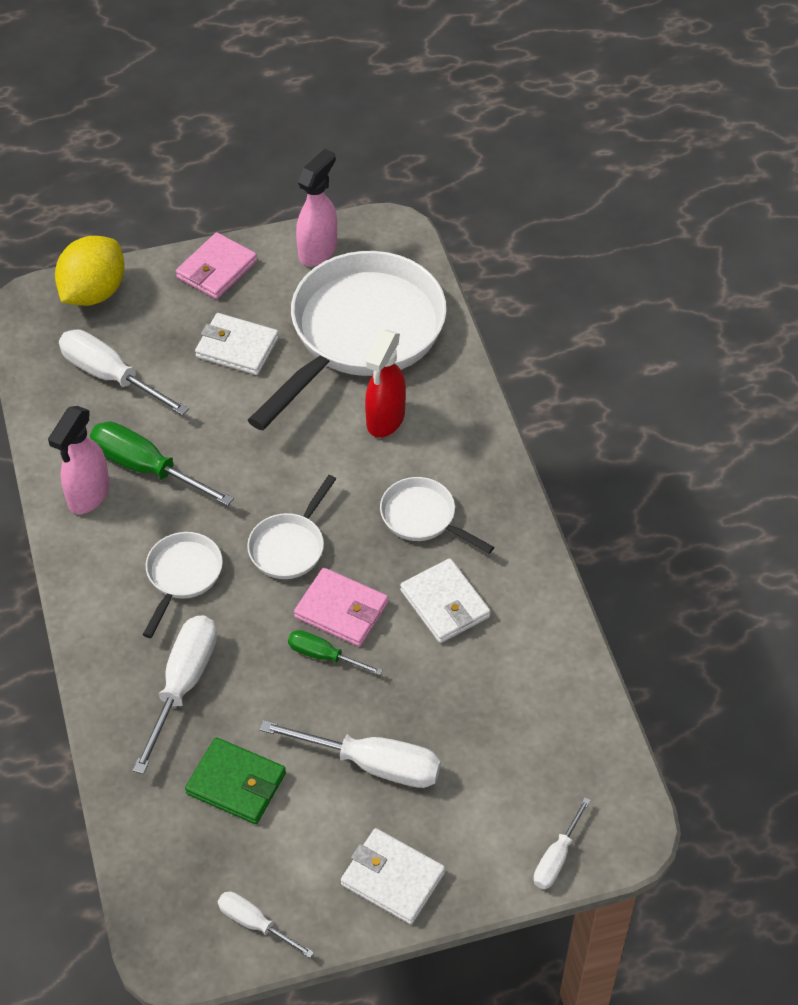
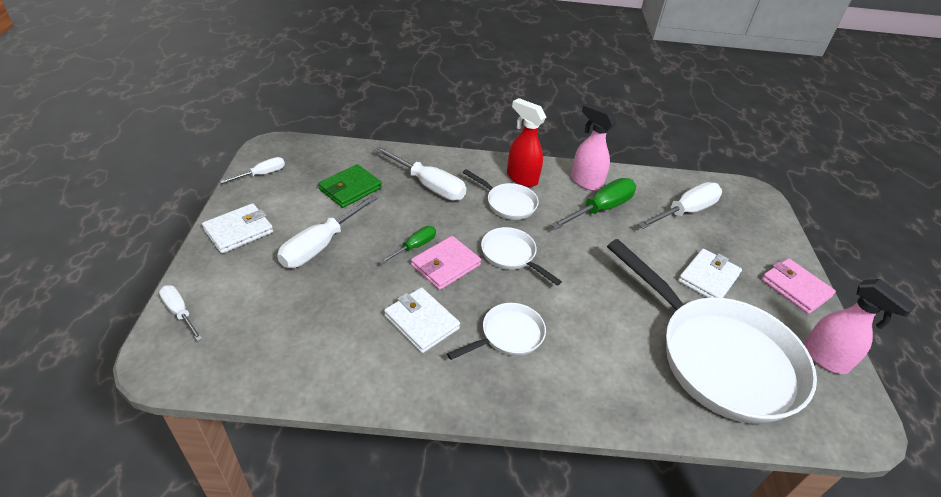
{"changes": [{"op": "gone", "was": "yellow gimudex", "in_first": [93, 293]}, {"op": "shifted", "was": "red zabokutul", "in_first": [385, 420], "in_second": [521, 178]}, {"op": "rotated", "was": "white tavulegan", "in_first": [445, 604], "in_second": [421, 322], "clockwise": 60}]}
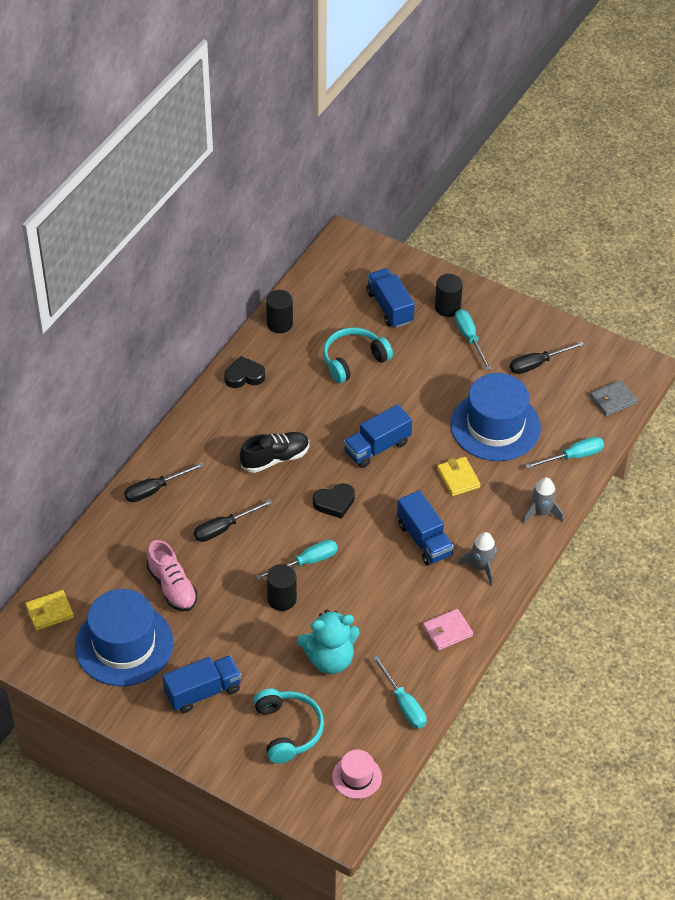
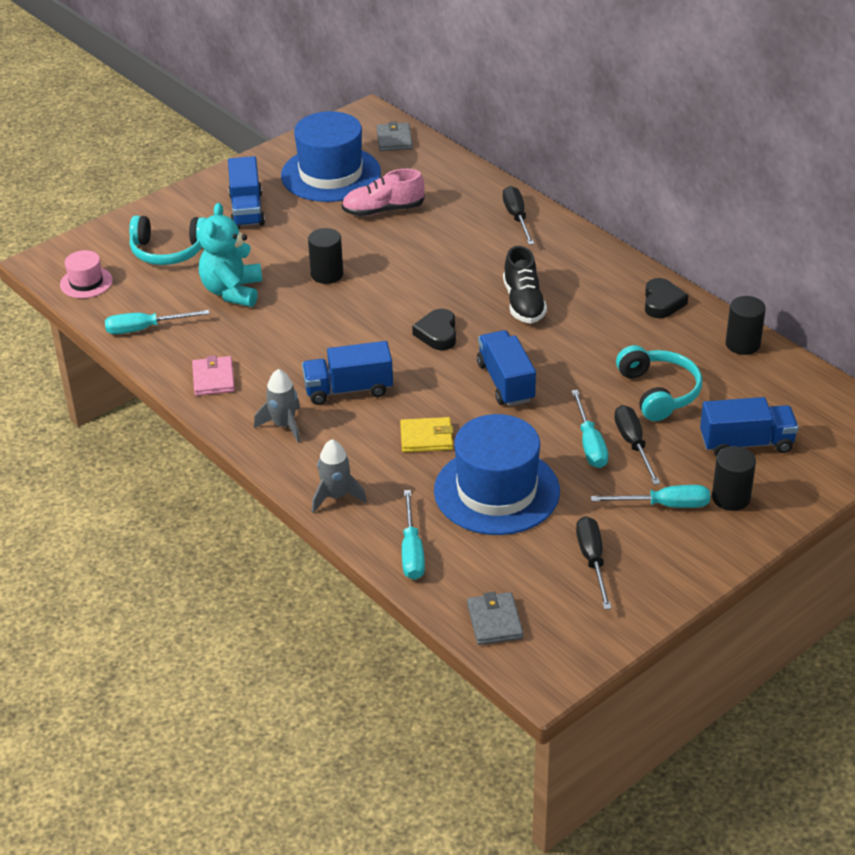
{"changes": [{"op": "shifted", "was": "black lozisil", "in_first": [224, 528], "in_second": [633, 445]}, {"op": "shifted", "was": "turquoise lozisil", "in_first": [306, 562], "in_second": [589, 444]}, {"op": "repainted", "was": "yellow tavulegan", "now": "grey tavulegan", "in_first": [49, 612], "in_second": [394, 140]}]}
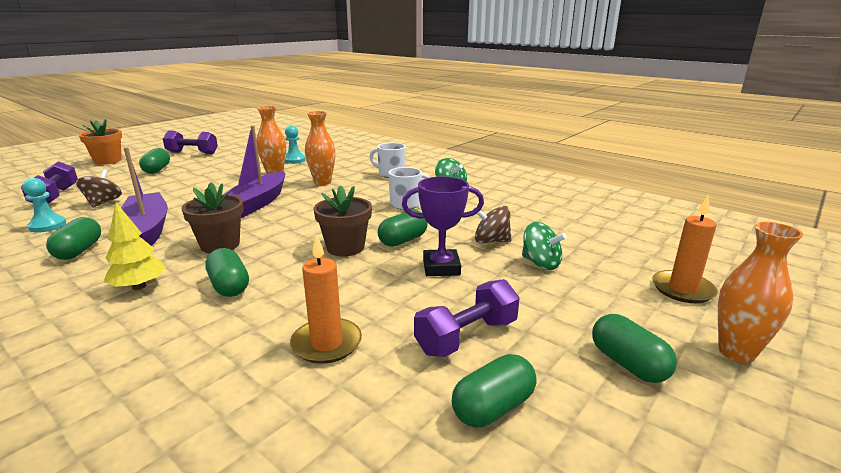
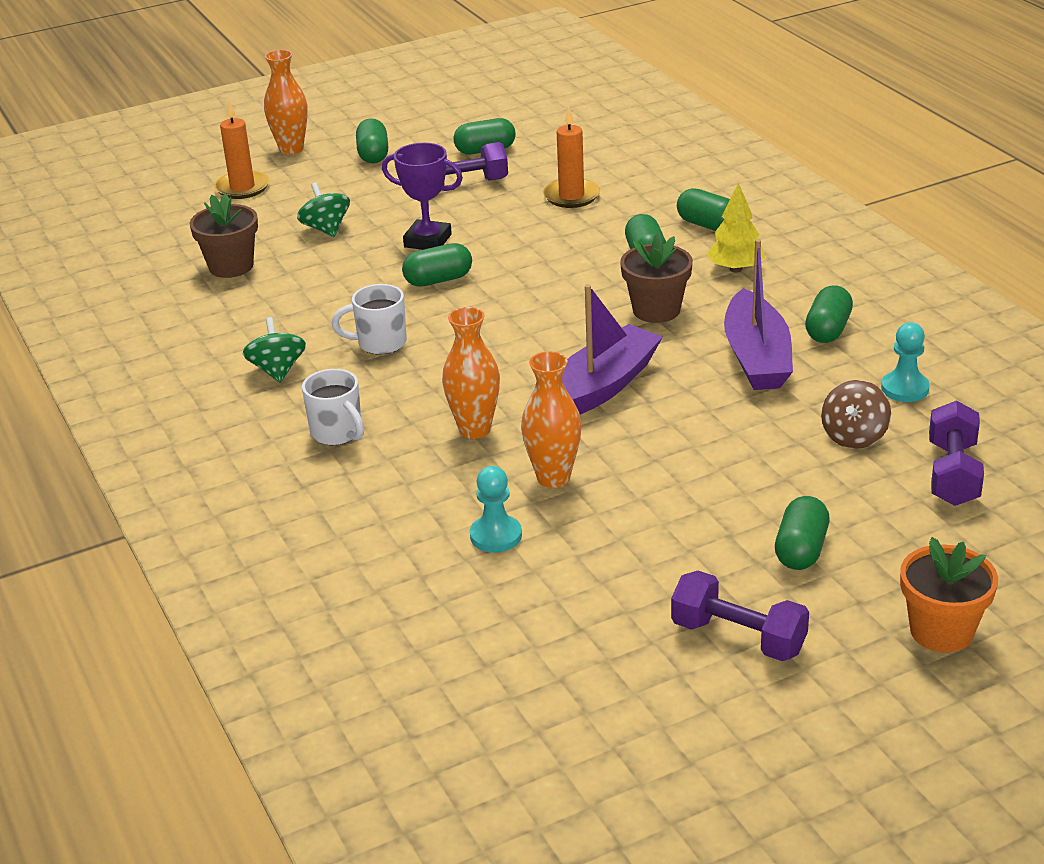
{"changes": [{"op": "shifted", "was": "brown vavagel", "in_first": [345, 247], "in_second": [231, 266]}, {"op": "gone", "was": "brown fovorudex", "in_first": [491, 241]}, {"op": "new", "now": "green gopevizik", "in_second": [707, 225]}]}
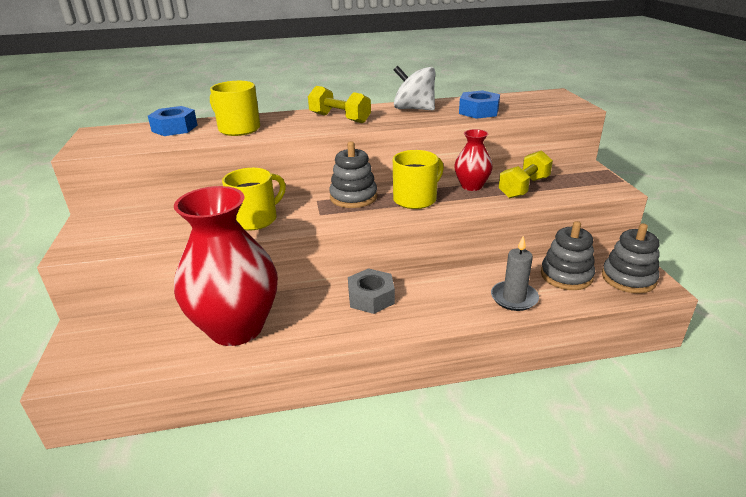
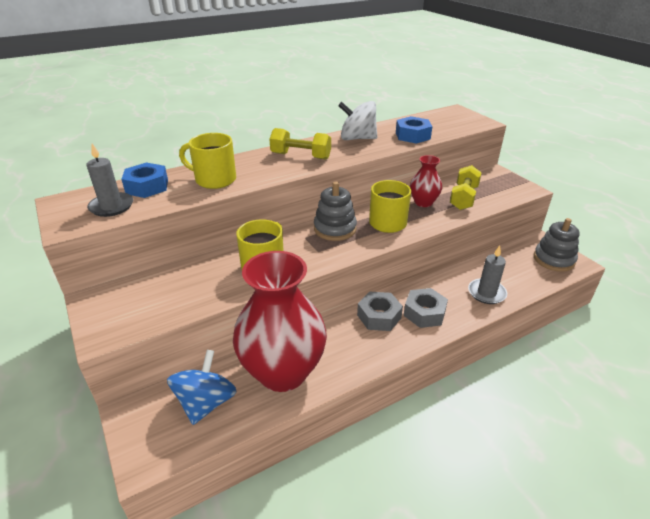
{"changes": [{"op": "gone", "was": "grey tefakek", "in_first": [566, 275]}, {"op": "new", "now": "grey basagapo", "in_second": [111, 206]}, {"op": "new", "now": "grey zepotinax", "in_second": [424, 313]}, {"op": "new", "now": "blue fovorudex", "in_second": [206, 402]}]}
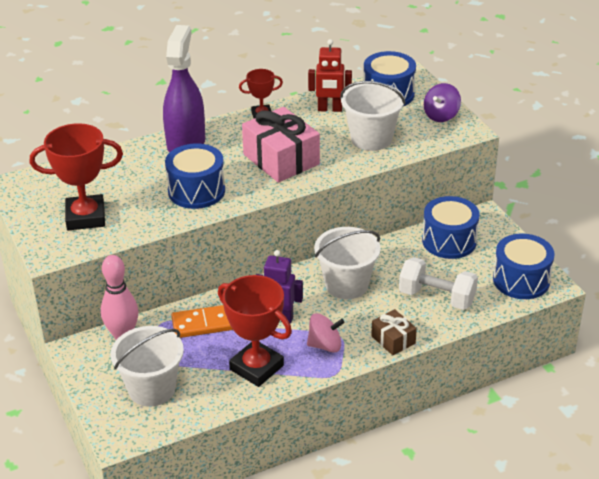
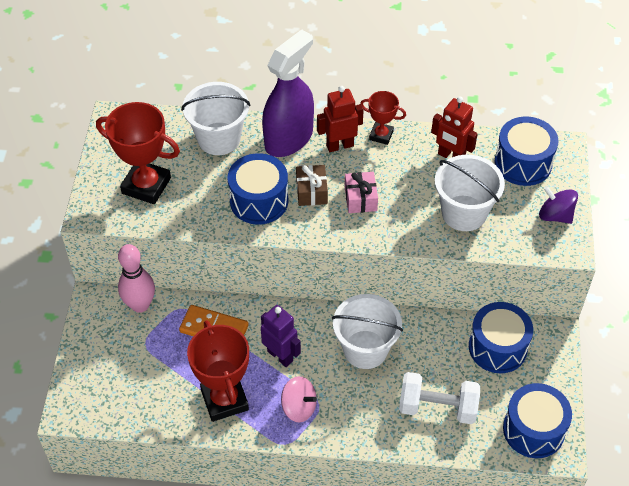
{"changes": [{"op": "rotated", "was": "purple fovorudex", "in_first": [441, 115], "in_second": [555, 215], "clockwise": 60}, {"op": "scaled", "was": "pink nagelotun", "in_first": [281, 159], "in_second": [360, 199], "ratio": 0.53}, {"op": "rotated", "was": "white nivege", "in_first": [437, 297], "in_second": [437, 407], "clockwise": -45}, {"op": "shifted", "was": "brown nagelotun", "in_first": [393, 340], "in_second": [311, 191]}, {"op": "shifted", "was": "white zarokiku", "in_first": [152, 389], "in_second": [219, 139]}, {"op": "new", "now": "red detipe", "in_second": [339, 145]}]}
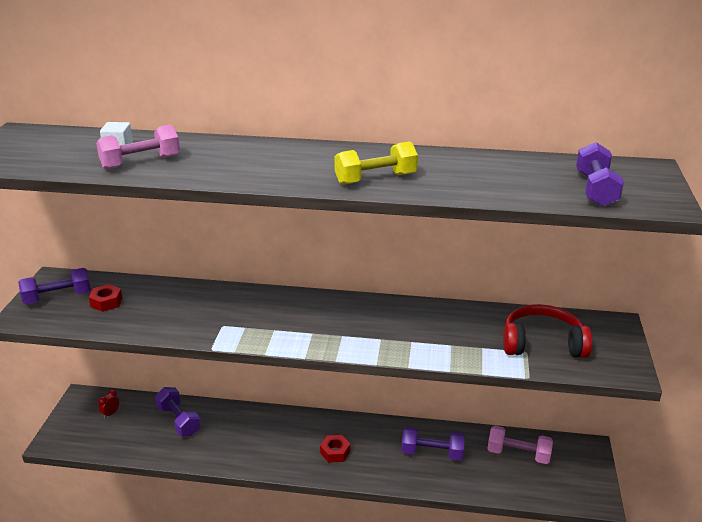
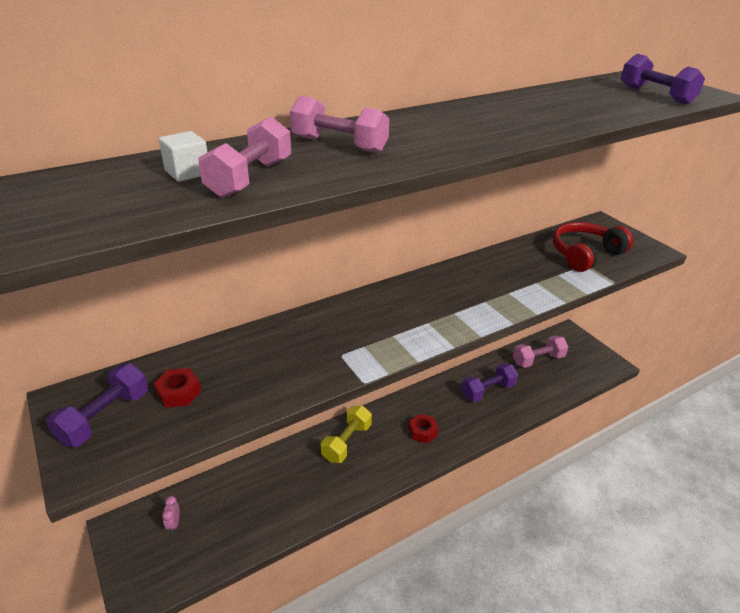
{"changes": [{"op": "shifted", "was": "yellow nivege", "in_first": [375, 179], "in_second": [346, 442]}, {"op": "gone", "was": "purple nivege", "in_first": [179, 420]}, {"op": "repainted", "was": "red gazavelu", "now": "pink gazavelu", "in_first": [110, 413], "in_second": [174, 524]}, {"op": "new", "now": "pink nivege", "in_second": [339, 145]}]}
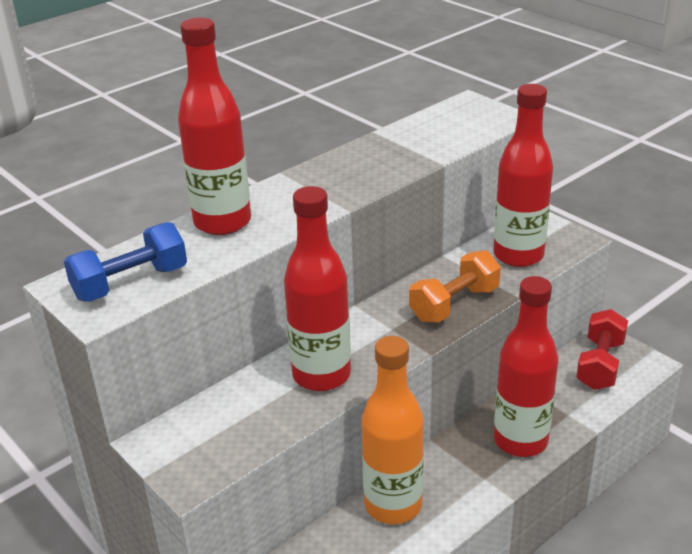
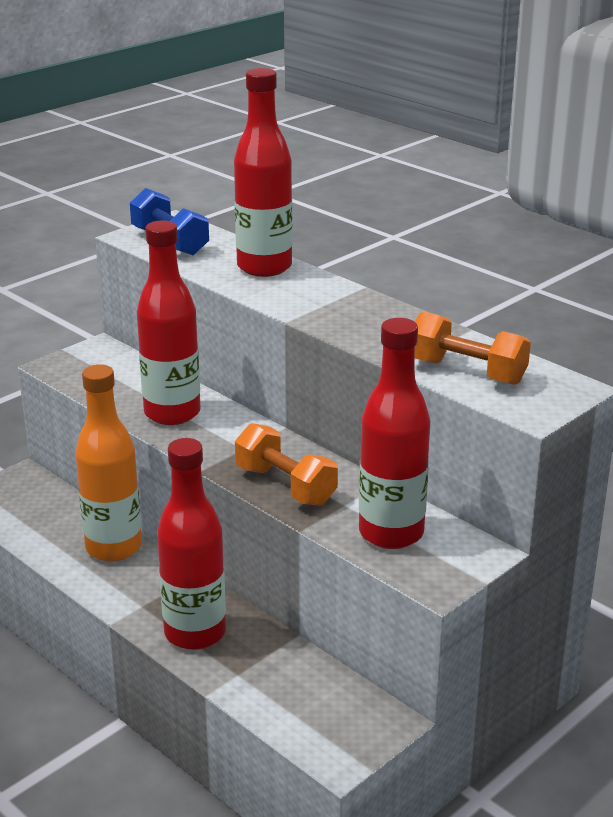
{"changes": [{"op": "gone", "was": "red nivege", "in_first": [600, 364]}, {"op": "new", "now": "orange nivege", "in_second": [467, 372]}]}
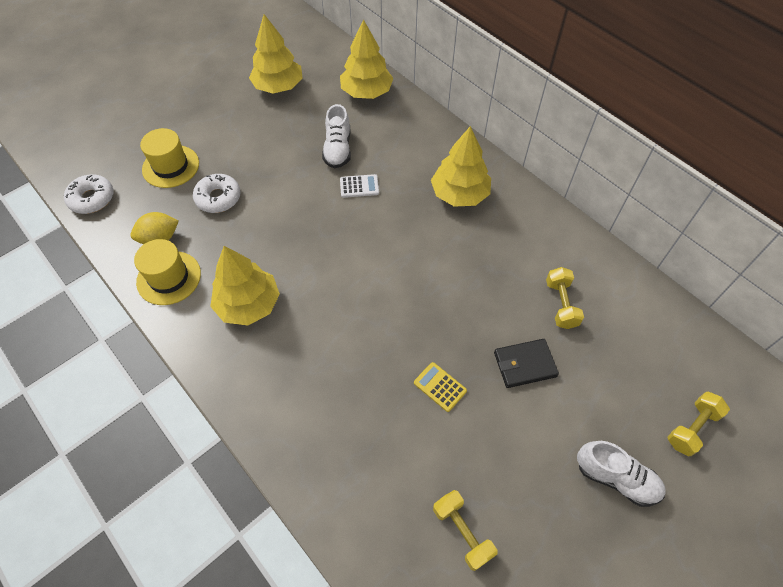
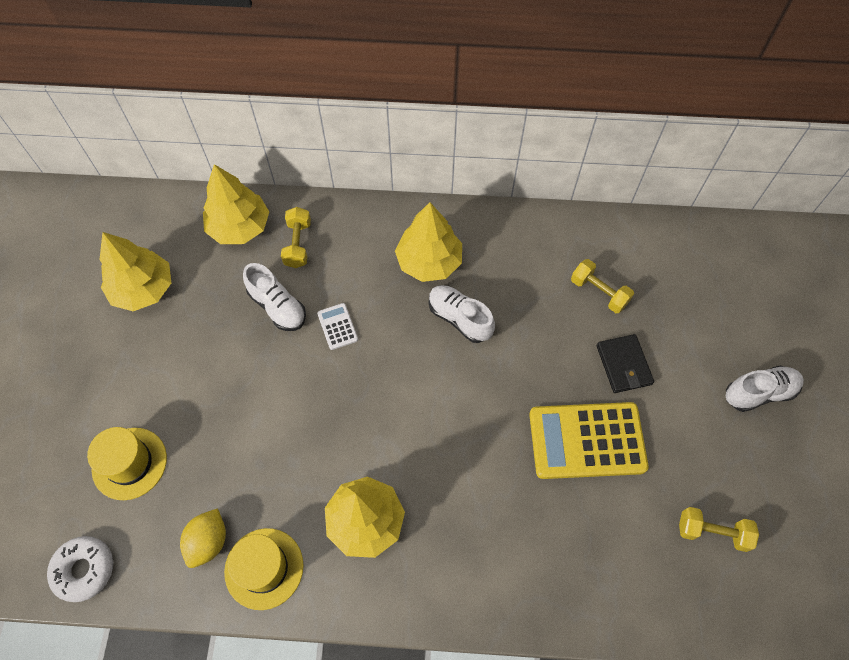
{"changes": [{"op": "gone", "was": "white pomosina", "in_first": [218, 198]}, {"op": "rotated", "was": "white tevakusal", "in_first": [359, 186], "in_second": [337, 326], "clockwise": -60}, {"op": "rotated", "was": "black tavulegan", "in_first": [524, 364], "in_second": [623, 365], "clockwise": -45}, {"op": "scaled", "was": "yellow tevakusal", "in_first": [440, 387], "in_second": [587, 441], "ratio": 2.27}, {"op": "shifted", "was": "yellow nivege", "in_first": [691, 428], "in_second": [298, 244]}, {"op": "new", "now": "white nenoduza", "in_second": [459, 319]}]}
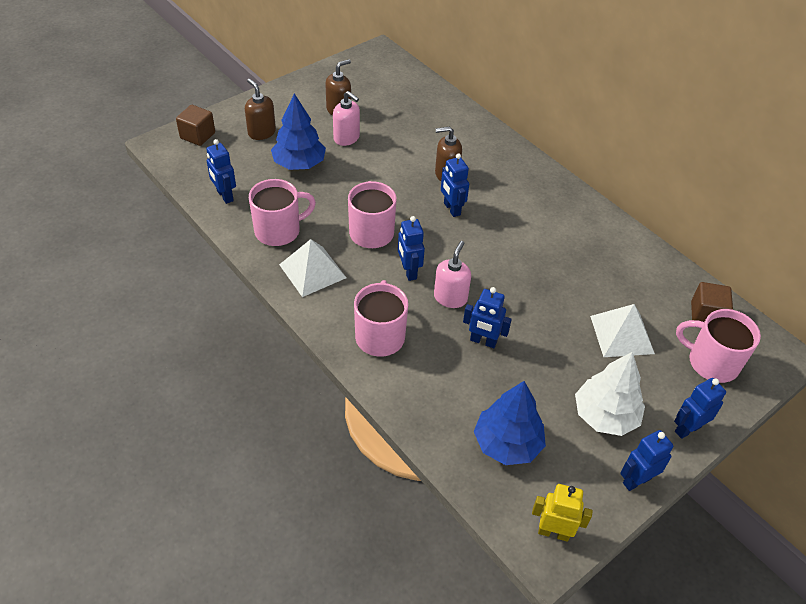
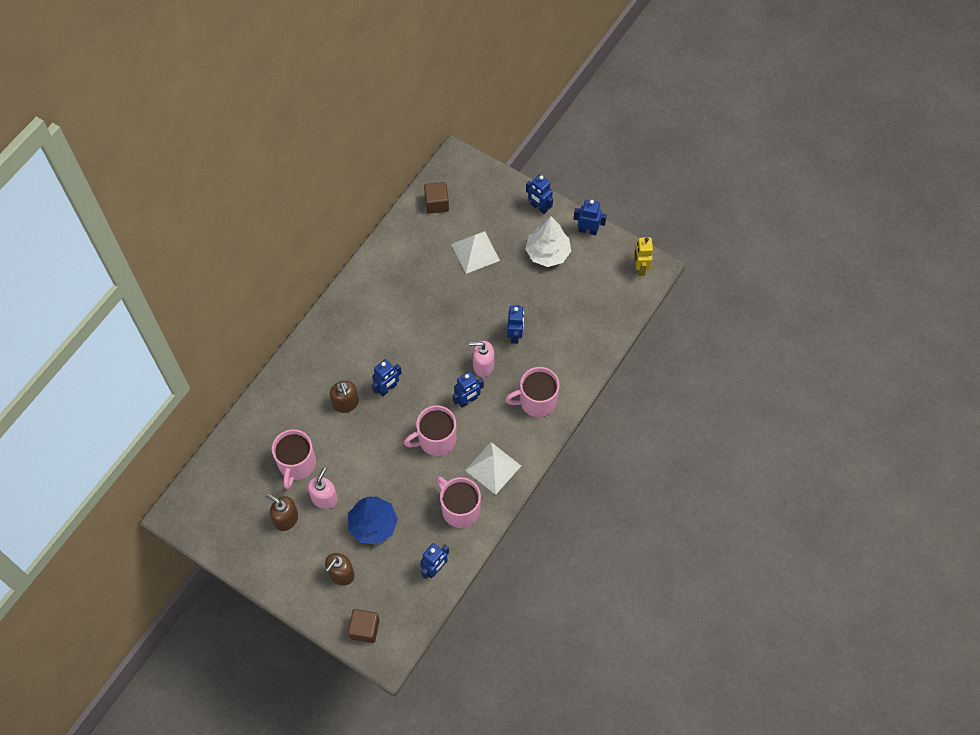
{"changes": [{"op": "shifted", "was": "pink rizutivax", "in_first": [711, 362], "in_second": [297, 464]}, {"op": "gone", "was": "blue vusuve", "in_first": [507, 443]}, {"op": "rotated", "was": "blue detipe", "in_first": [636, 480], "in_second": [588, 230], "clockwise": 150}]}
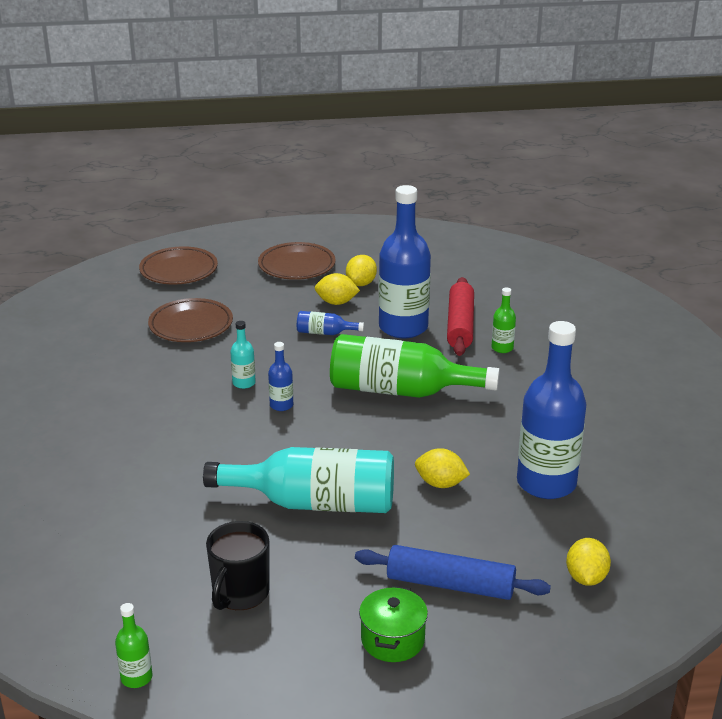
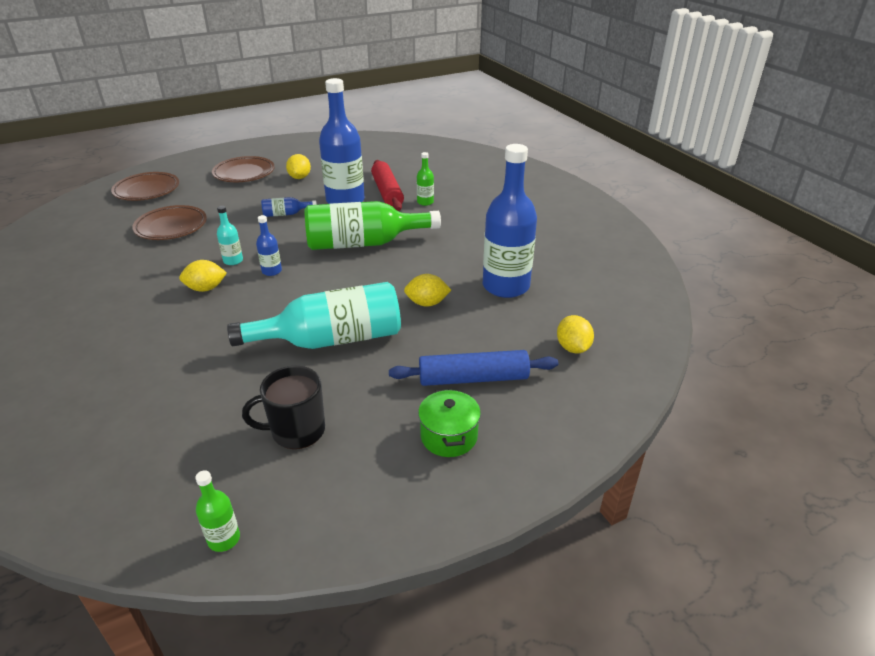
{"changes": [{"op": "shifted", "was": "yellow gimudex", "in_first": [336, 302], "in_second": [206, 288]}, {"op": "rotated", "was": "black rizutivax", "in_first": [240, 593], "in_second": [296, 431], "clockwise": 75}]}
